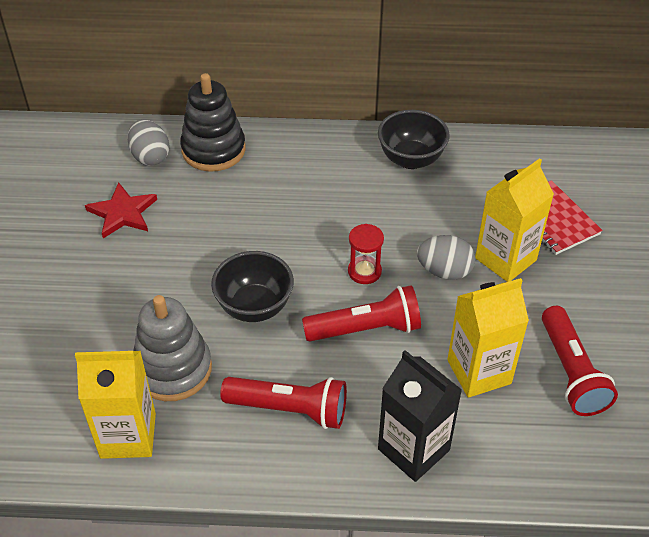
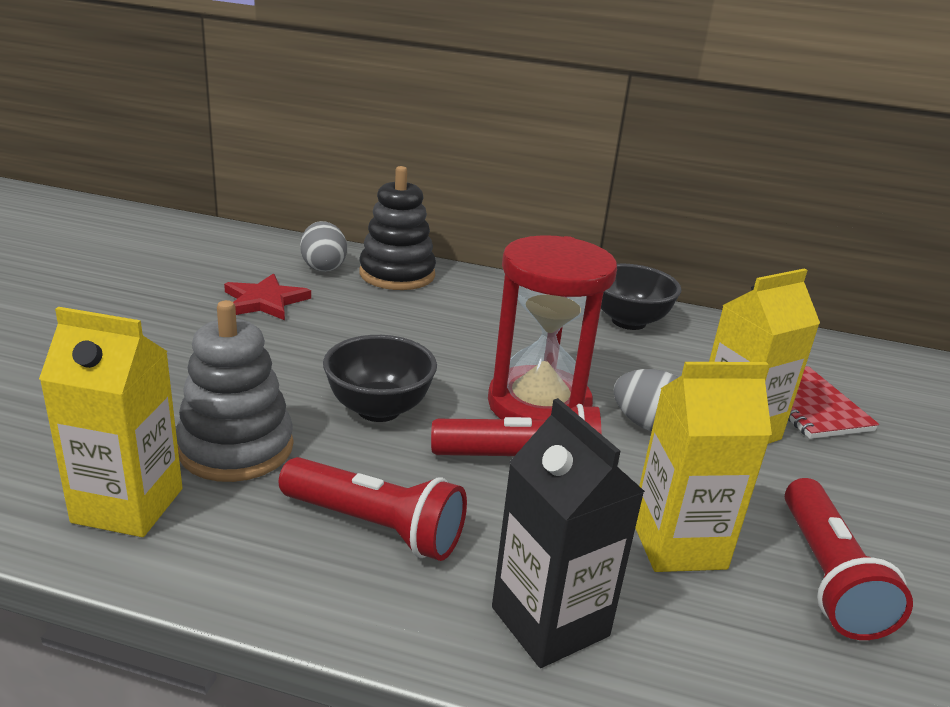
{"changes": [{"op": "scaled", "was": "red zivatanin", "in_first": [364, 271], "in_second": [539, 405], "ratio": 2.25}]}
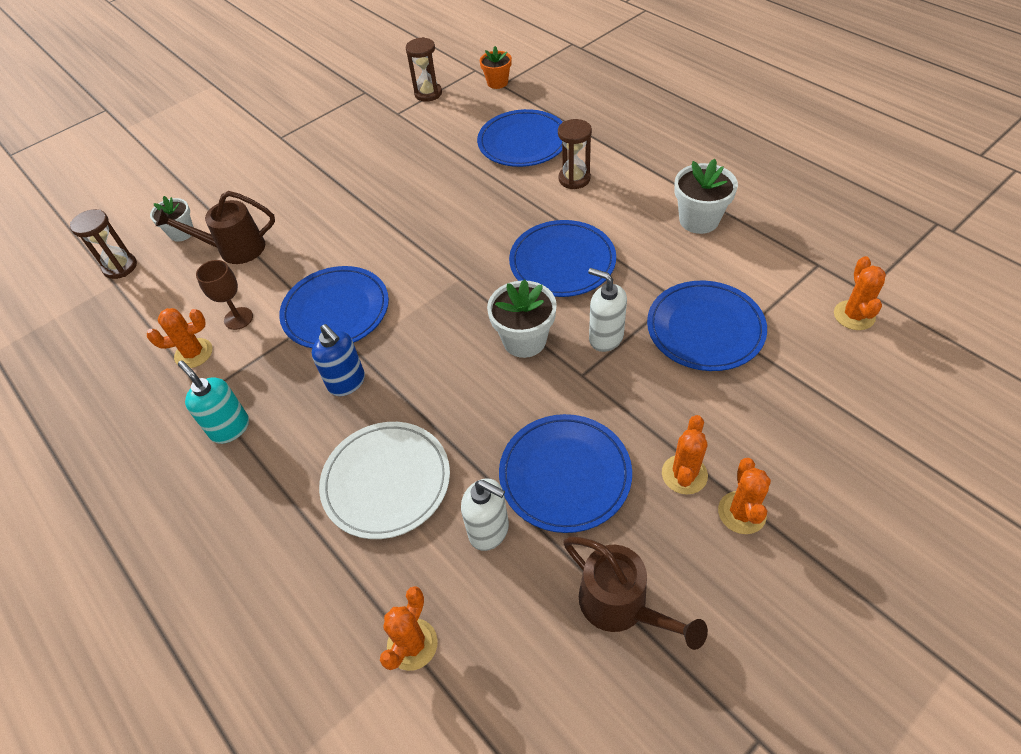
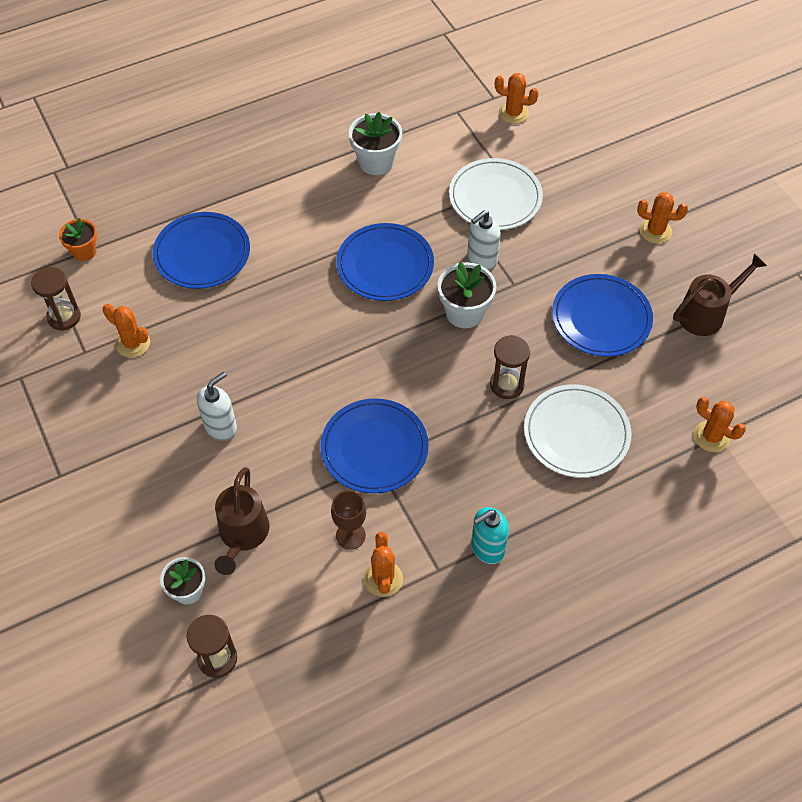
{"changes": [{"op": "shifted", "was": "brown zivatanin", "in_first": [574, 179], "in_second": [507, 385]}, {"op": "repainted", "was": "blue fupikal", "now": "white fupikal", "in_first": [705, 329], "in_second": [495, 197]}, {"op": "gone", "was": "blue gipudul", "in_first": [347, 382]}, {"op": "shifted", "was": "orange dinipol", "in_first": [684, 474], "in_second": [133, 343]}, {"op": "shifted", "was": "white gipudul", "in_first": [489, 531], "in_second": [221, 427]}]}
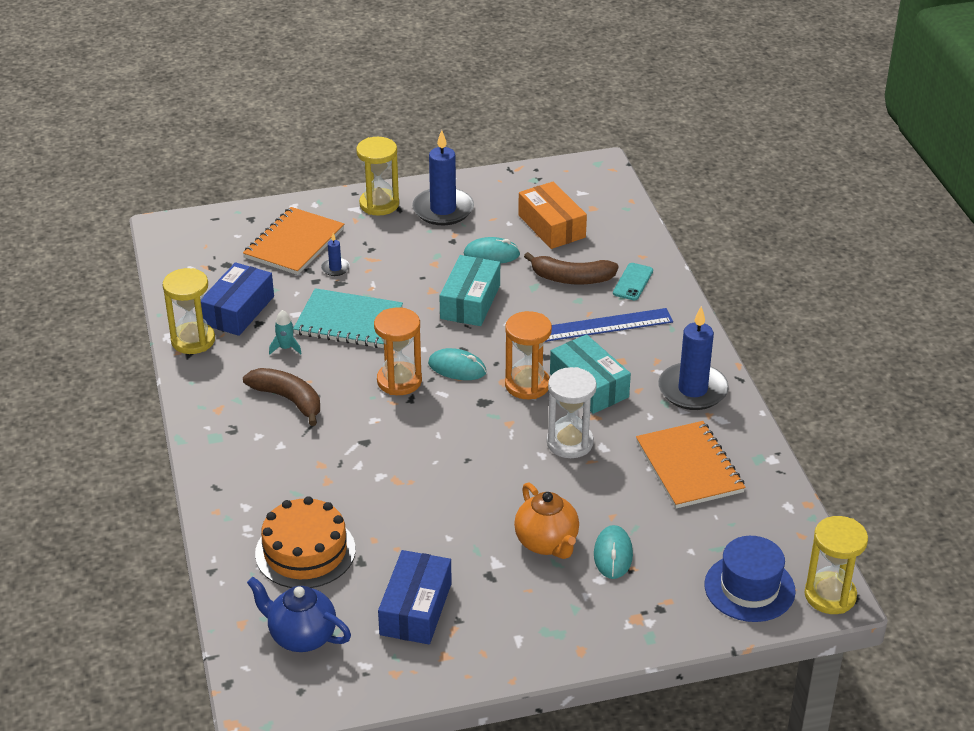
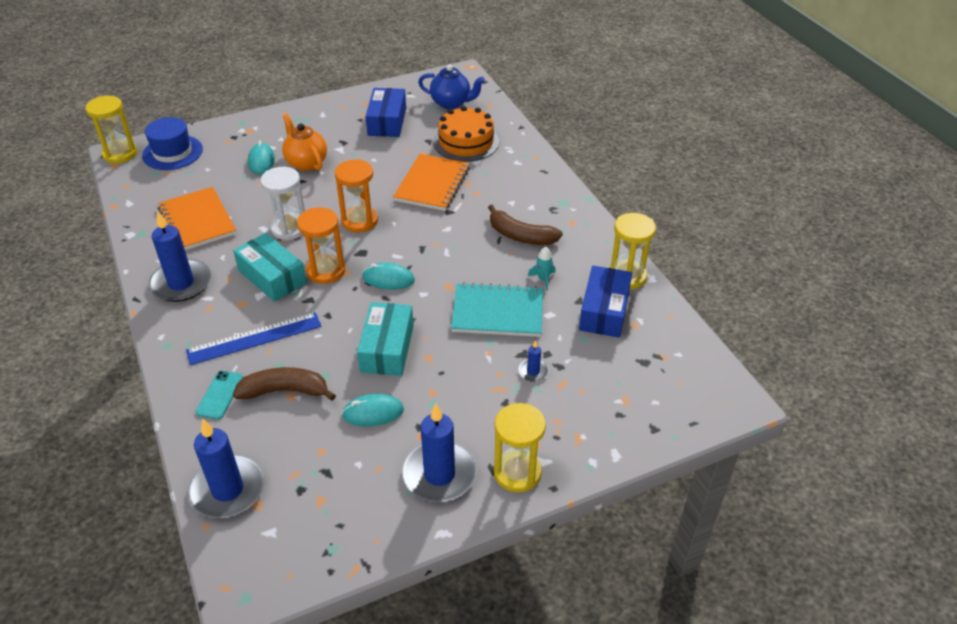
{"changes": [{"op": "gone", "was": "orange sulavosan", "in_first": [551, 226]}, {"op": "shifted", "was": "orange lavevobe", "in_first": [294, 243], "in_second": [432, 184]}, {"op": "shifted", "was": "orange zivatanin", "in_first": [399, 381], "in_second": [359, 221]}, {"op": "new", "now": "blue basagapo", "in_second": [227, 490]}]}
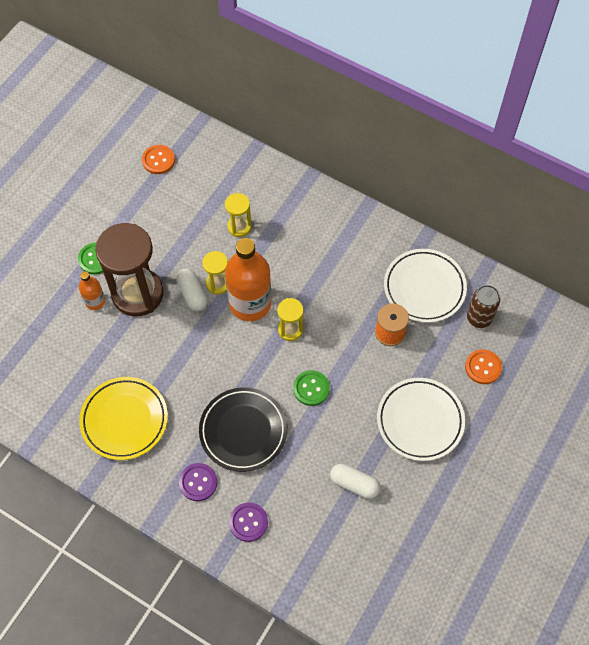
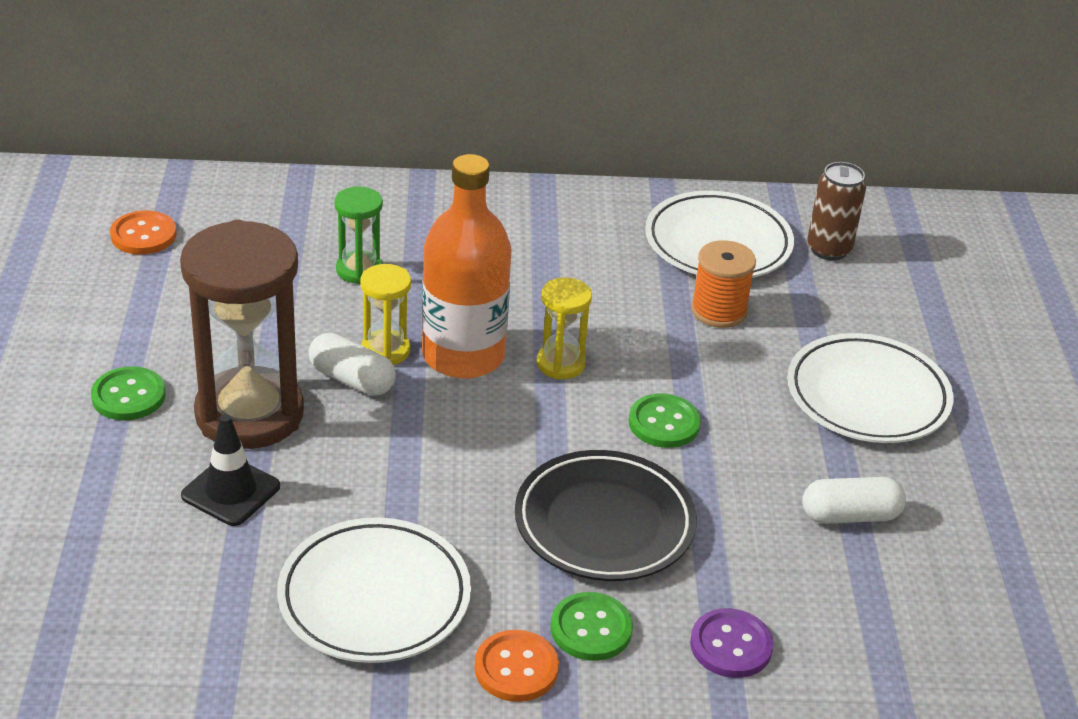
{"changes": [{"op": "repainted", "was": "yellow zivatanin", "now": "green zivatanin", "in_first": [239, 227], "in_second": [359, 270]}, {"op": "gone", "was": "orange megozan", "in_first": [95, 301]}, {"op": "shifted", "was": "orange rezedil", "in_first": [483, 367], "in_second": [516, 668]}, {"op": "repainted", "was": "yellow fupikal", "now": "white fupikal", "in_first": [124, 420], "in_second": [374, 598]}, {"op": "repainted", "was": "purple rezedil", "now": "green rezedil", "in_first": [198, 482], "in_second": [591, 629]}, {"op": "new", "now": "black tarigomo", "in_second": [231, 491]}]}
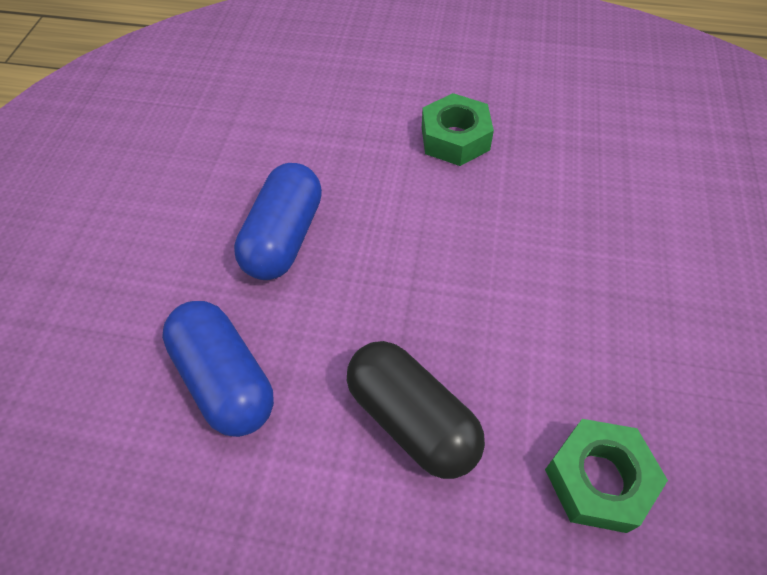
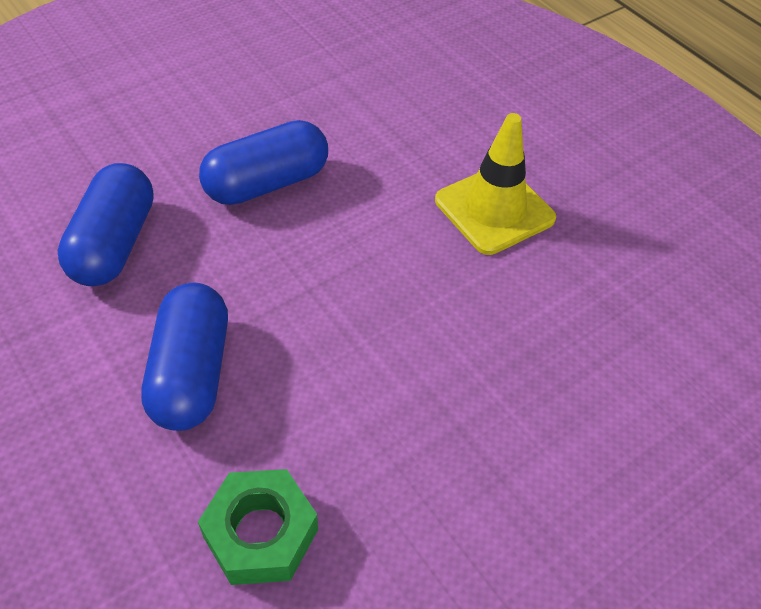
{"changes": [{"op": "swapped", "was": "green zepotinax", "now": "yellow tarigomo", "in_first": [455, 138], "in_second": [494, 209]}, {"op": "repainted", "was": "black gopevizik", "now": "blue gopevizik", "in_first": [412, 419], "in_second": [192, 373]}]}
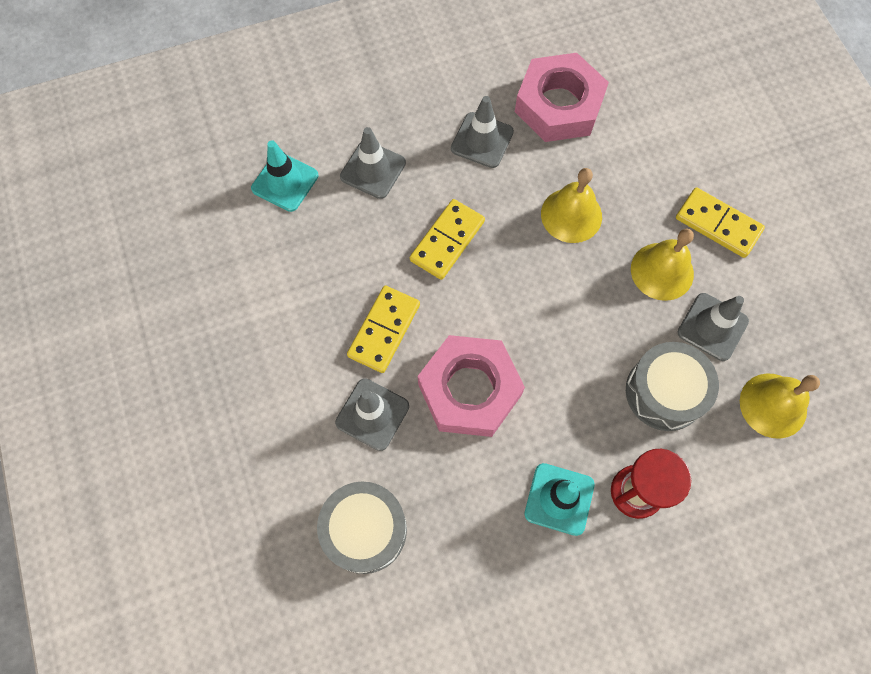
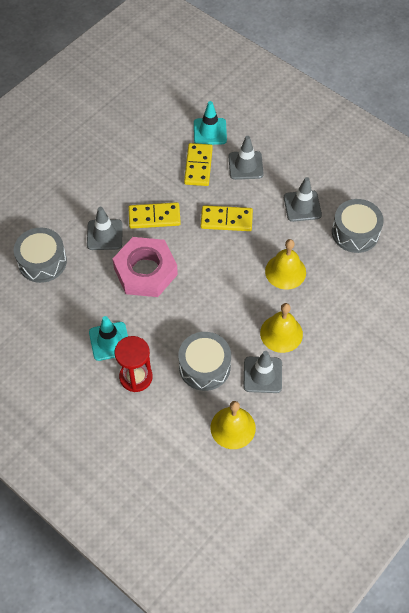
{"changes": [{"op": "swapped", "was": "pink zepotinax", "now": "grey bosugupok", "in_first": [559, 105], "in_second": [355, 232]}, {"op": "shifted", "was": "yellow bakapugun", "in_first": [718, 224], "in_second": [198, 166]}]}
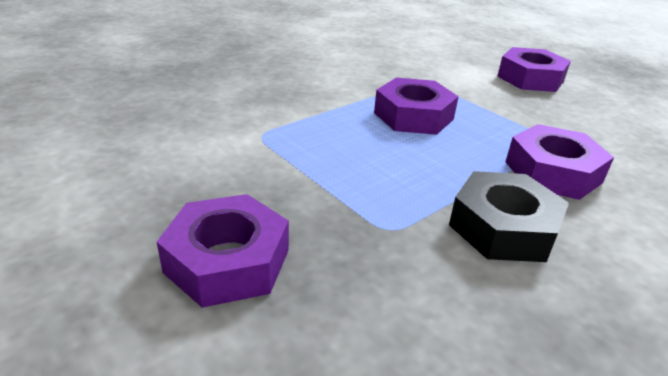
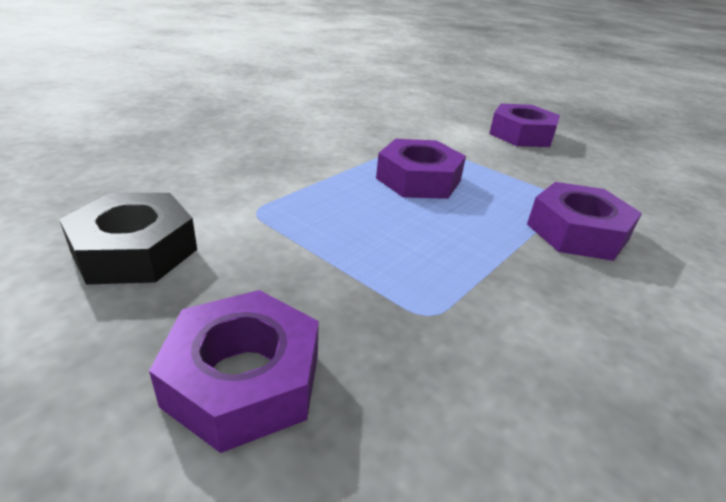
{"changes": [{"op": "shifted", "was": "black zepotinax", "in_first": [503, 227], "in_second": [135, 250]}]}
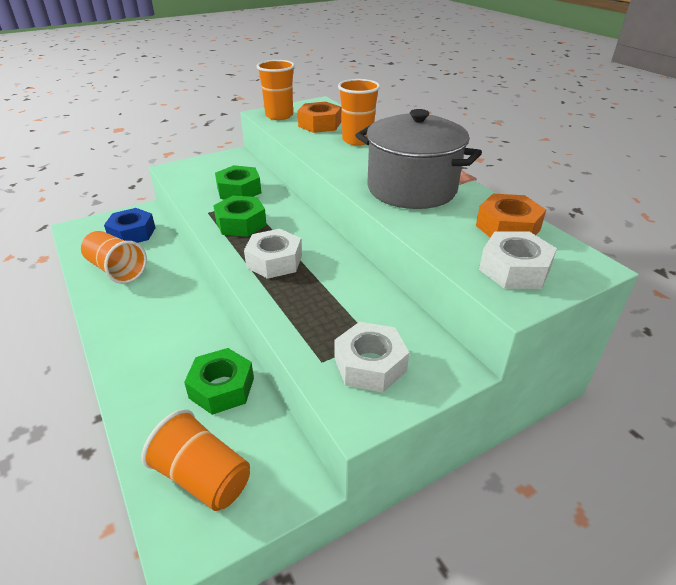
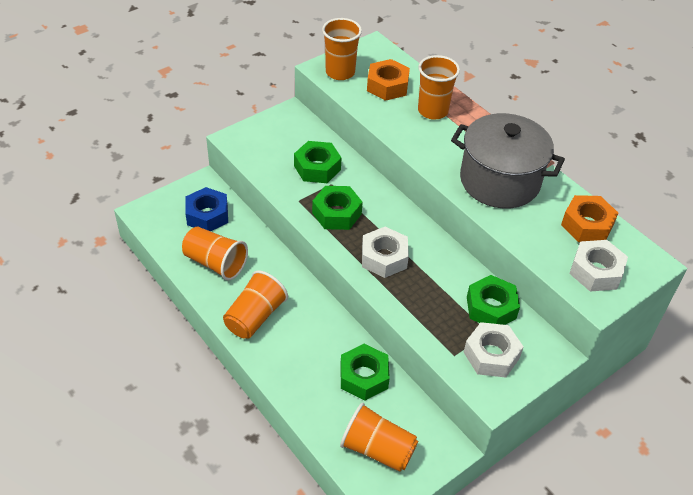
{"changes": [{"op": "new", "now": "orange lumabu", "in_second": [255, 317]}, {"op": "new", "now": "green zepotinax", "in_second": [491, 308]}]}
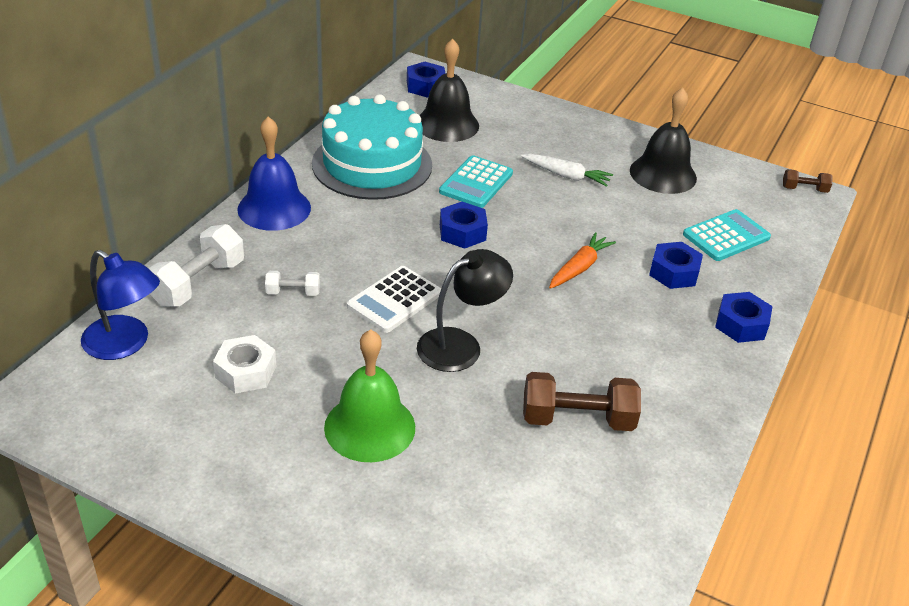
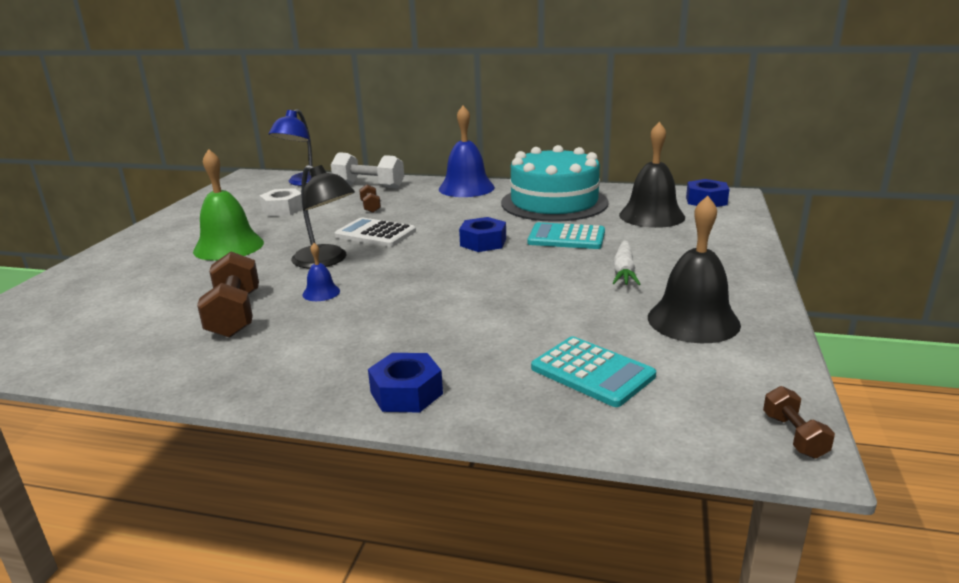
{"changes": [{"op": "gone", "was": "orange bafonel", "in_first": [579, 268]}, {"op": "gone", "was": "blue zepotinax", "in_first": [674, 272]}, {"op": "repainted", "was": "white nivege", "now": "brown nivege", "in_first": [293, 292], "in_second": [370, 207]}, {"op": "new", "now": "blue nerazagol", "in_second": [321, 293]}]}
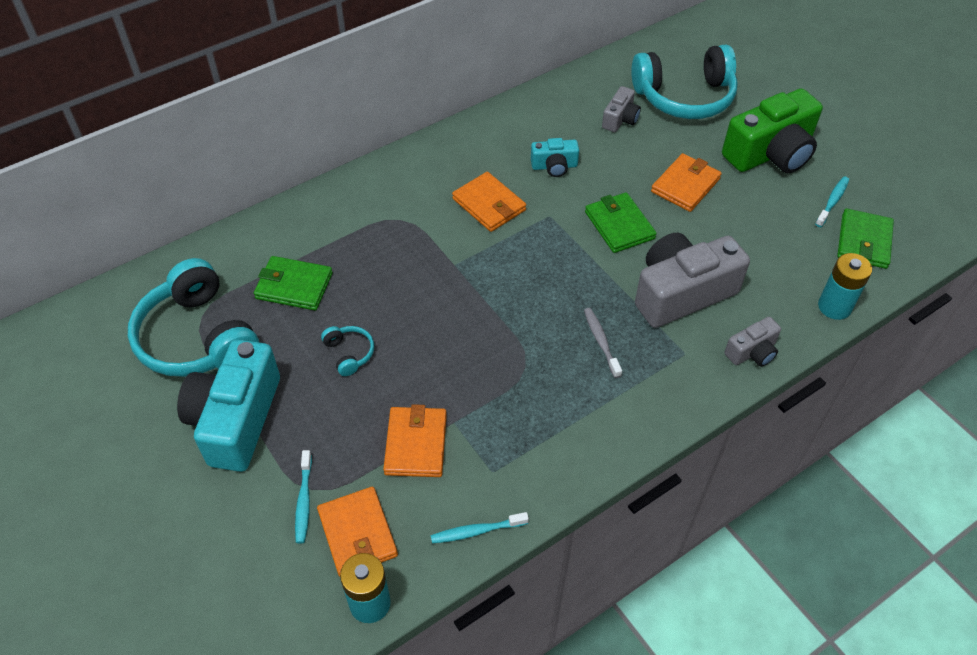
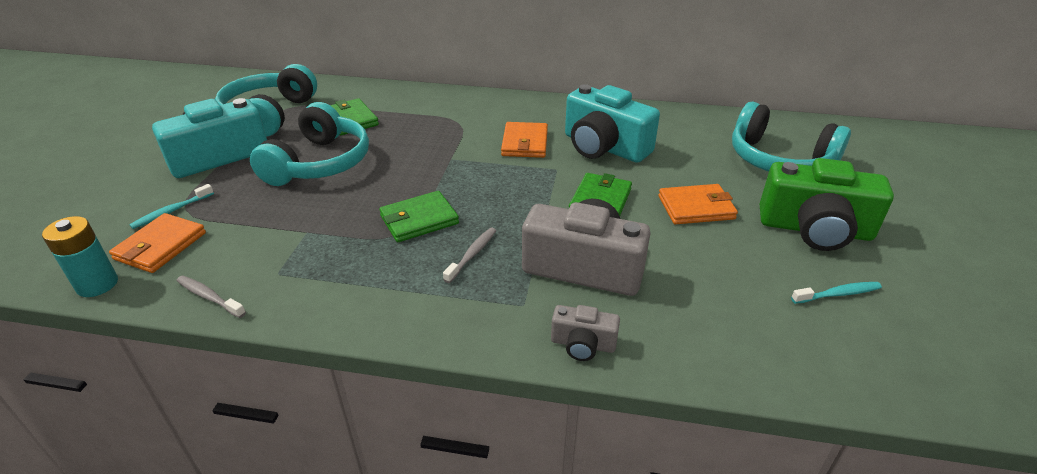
{"changes": [{"op": "gone", "was": "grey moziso", "in_first": [620, 119]}, {"op": "scaled", "was": "turquoise moziso", "in_first": [554, 166], "in_second": [604, 147], "ratio": 2.05}, {"op": "shifted", "was": "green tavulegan", "in_first": [864, 241], "in_second": [419, 220]}, {"op": "gone", "was": "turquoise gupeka", "in_first": [834, 306]}, {"op": "scaled", "was": "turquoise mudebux", "in_first": [349, 353], "in_second": [319, 163], "ratio": 2.38}, {"op": "gone", "was": "orange tavulegan", "in_first": [416, 444]}, {"op": "repainted", "was": "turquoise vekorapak", "now": "grey vekorapak", "in_first": [476, 531], "in_second": [209, 297]}]}
